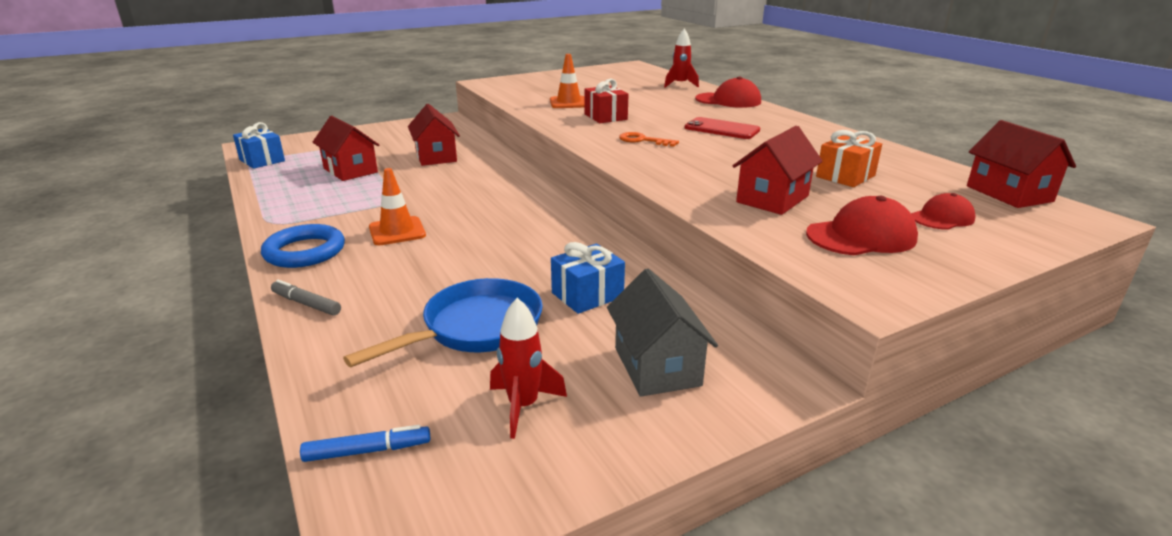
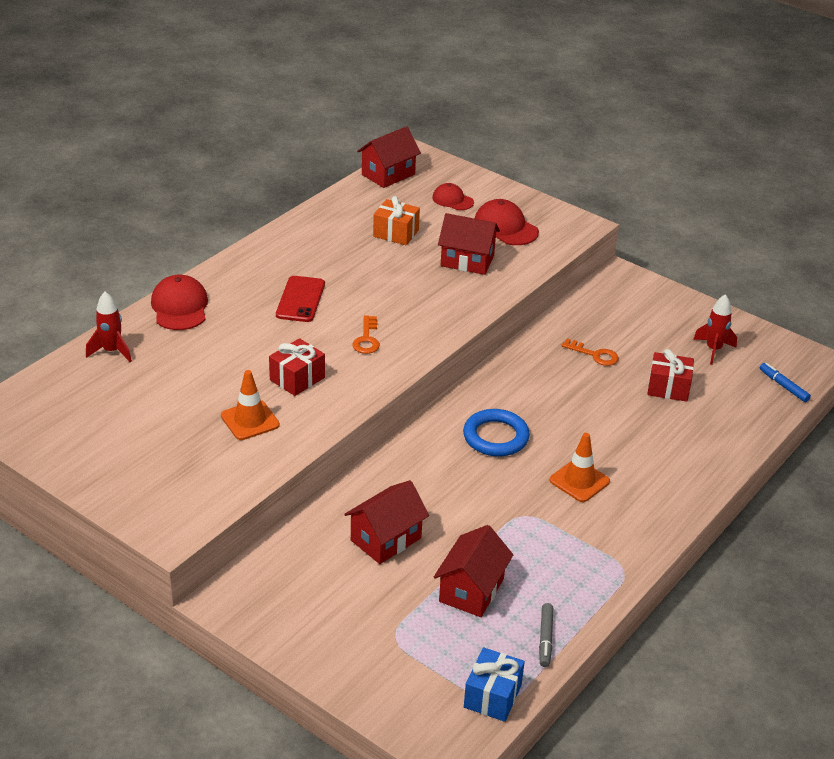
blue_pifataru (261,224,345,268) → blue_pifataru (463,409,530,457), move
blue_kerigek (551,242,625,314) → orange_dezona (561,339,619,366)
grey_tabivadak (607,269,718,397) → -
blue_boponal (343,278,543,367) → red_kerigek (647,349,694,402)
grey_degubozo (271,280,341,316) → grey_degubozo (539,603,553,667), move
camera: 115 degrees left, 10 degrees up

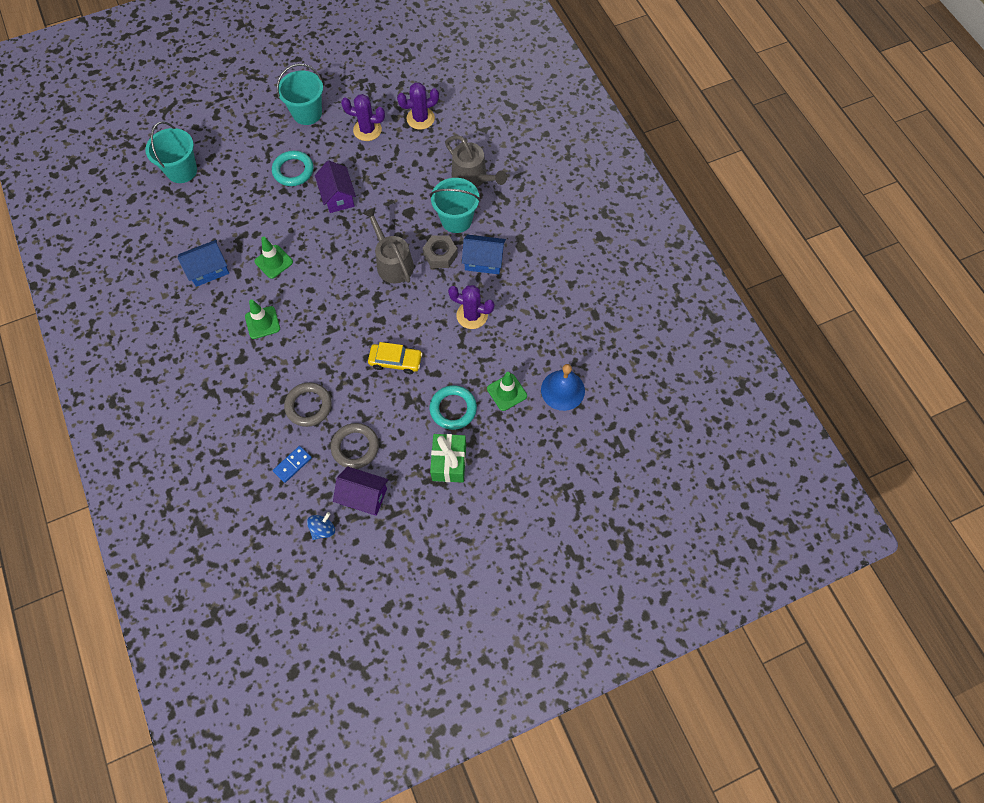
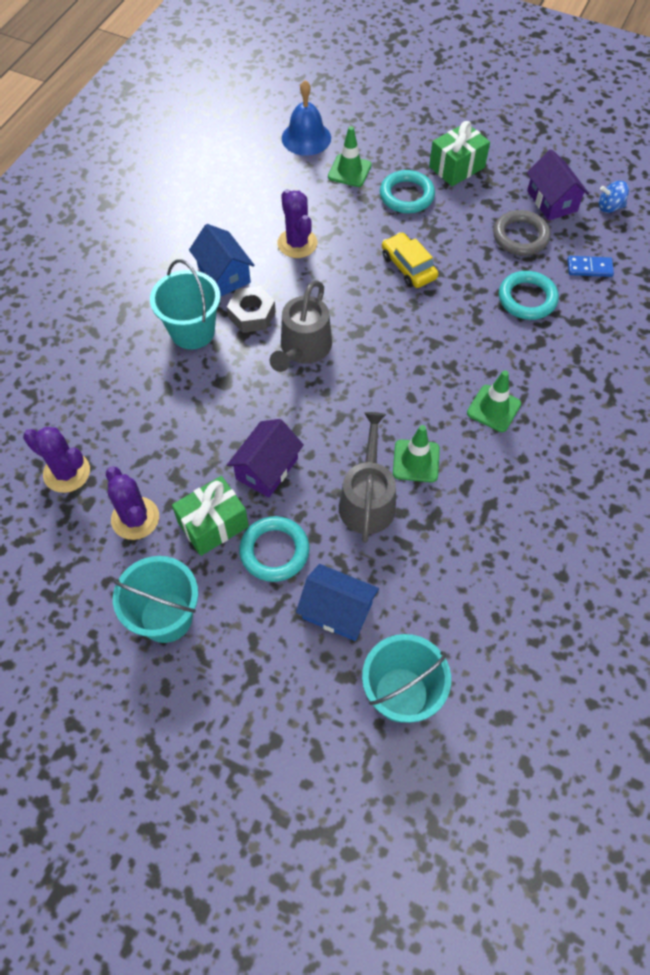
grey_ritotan (445,135,507,188) → grey_ritotan (339,412,396,543), move
blue_tabivadak (178,240,229,287) → blue_tabivadak (296,564,379,641), move
grey_pifataru (284,382,332,427) → turquoise_pifataru (499,271,559,320)
- → green_kerigek (172,476,249,556)
camera: 130 degrees left, 5 degrees down

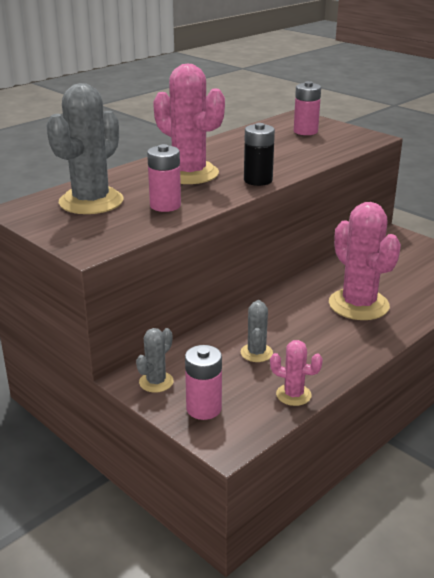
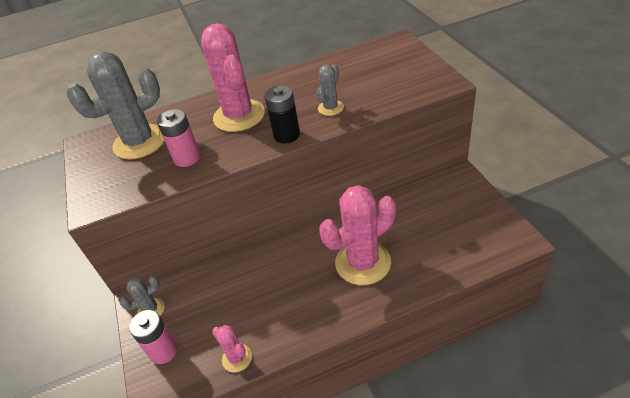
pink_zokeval (294,81,321,135) → -
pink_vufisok (329,202,401,320) → pink_vufisok (319,185,396,285), 60 degrees clockwise
grey_vufisok (241,300,273,362) → grey_vufisok (316,64,344,116), move
camera: 30 degrees right, 15 degrees up

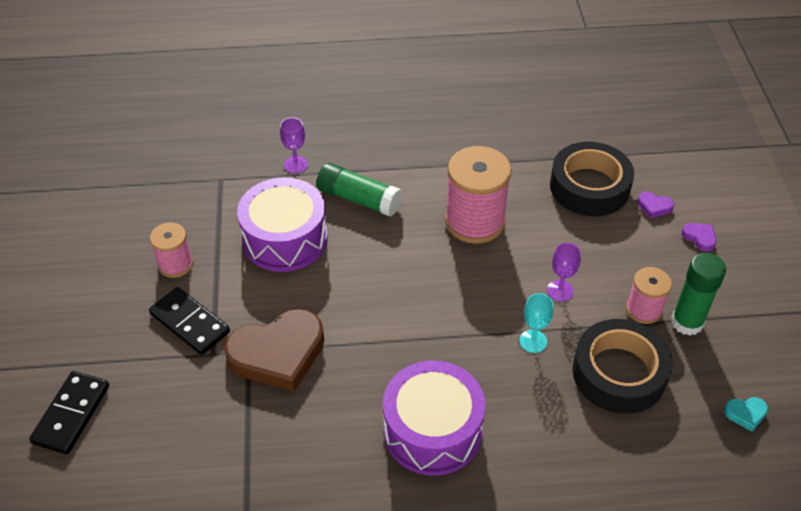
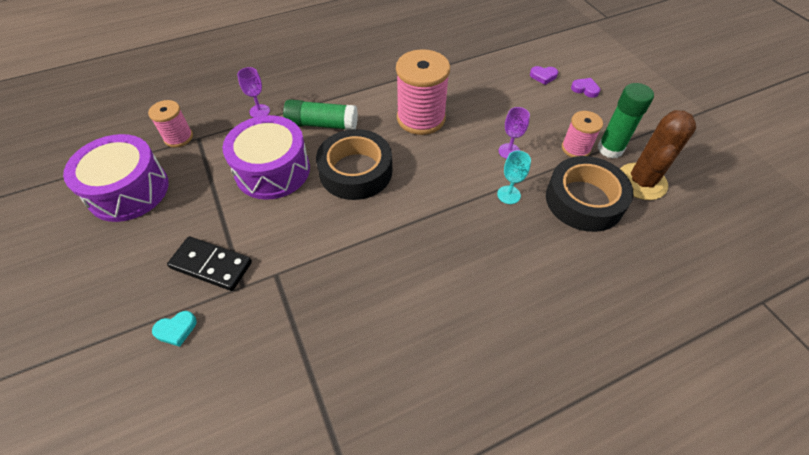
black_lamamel (550,142,634,216) → black_lamamel (316,129,393,200), move
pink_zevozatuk (150,223,193,278) → pink_zevozatuk (148,100,193,148), move
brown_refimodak (224,309,324,392) → -
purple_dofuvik (383,360,486,476) → purple_dofuvik (63,134,169,222), move
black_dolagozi (29,371,109,454) → -
turquoise_refimodak (724,397,768,432) → turquoise_refimodak (152,311,197,347), move
- → brown_vufisok (620,110,696,200)
camera: 20 degrees left, 5 degrees up

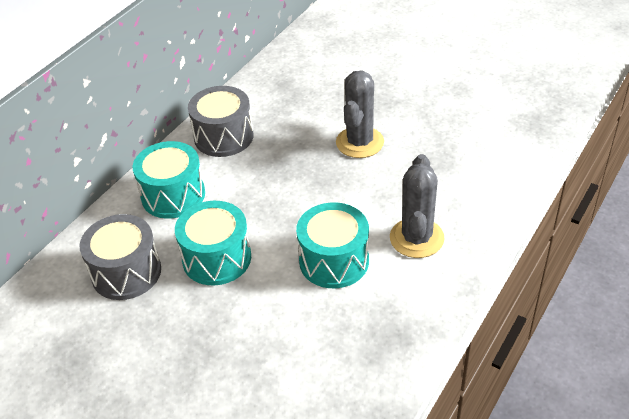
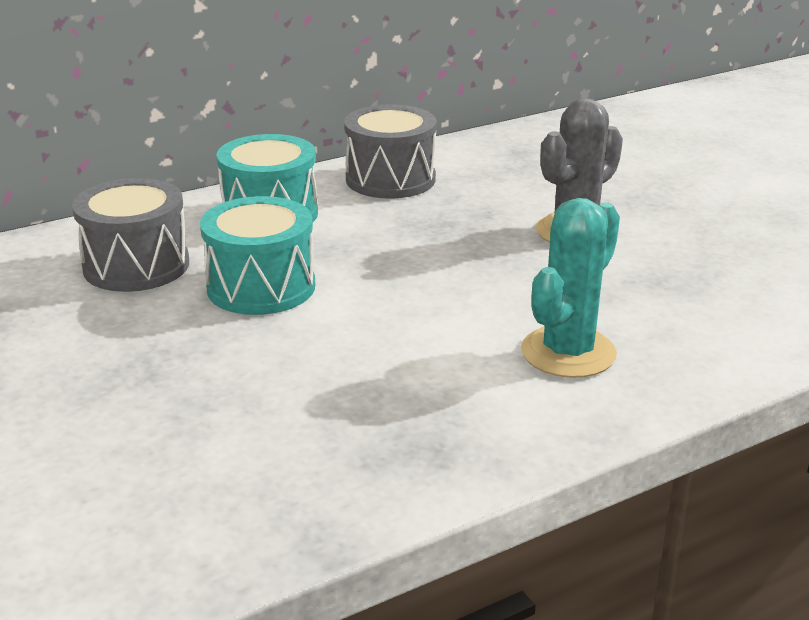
grey_vufisok (390,154,445,258) → turquoise_vufisok (521,198,620,378)
turquoise_dofuvik (296,203,369,288) → -
camera: 25 degrees right, 15 degrees down

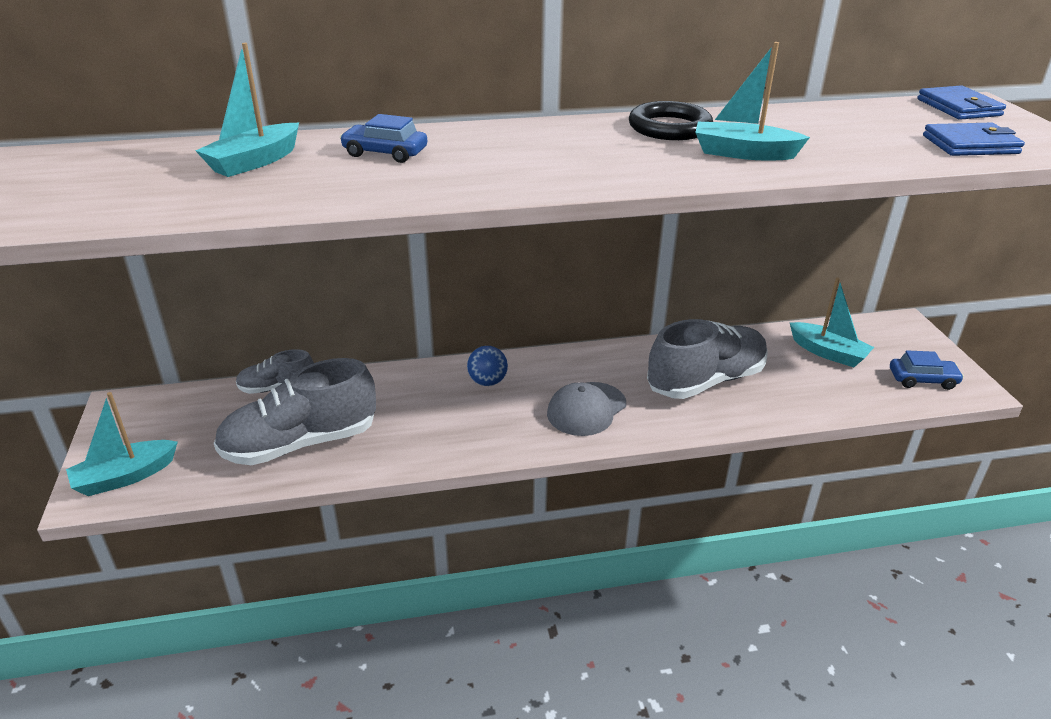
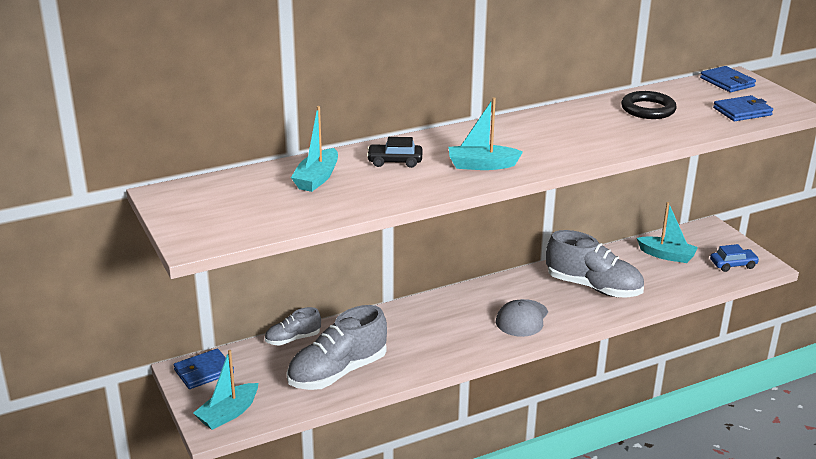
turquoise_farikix (695,42,810,160) → turquoise_farikix (449,97,523,170), move
black_pifataru (629,101,713,140) → black_pifataru (621,91,677,119), move
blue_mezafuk (340,114,427,163) → black_mezafuk (367,137,423,168)
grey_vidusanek (647,319,768,399) → grey_vidusanek (546,230,644,297), 75 degrees clockwise
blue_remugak (467,346,508,386) → -
- → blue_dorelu (174,348,234,389)
camera: 15 degrees left, 5 degrees down

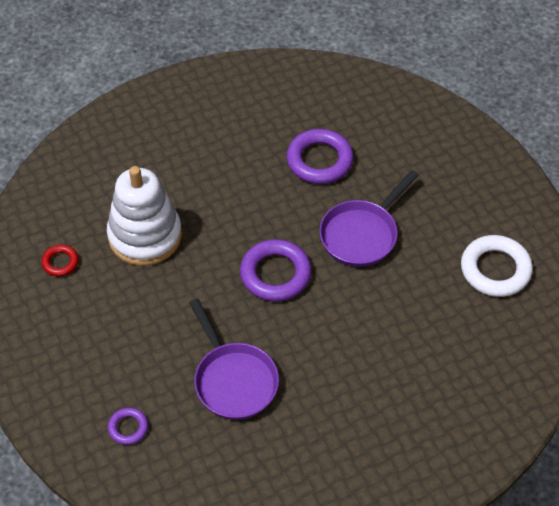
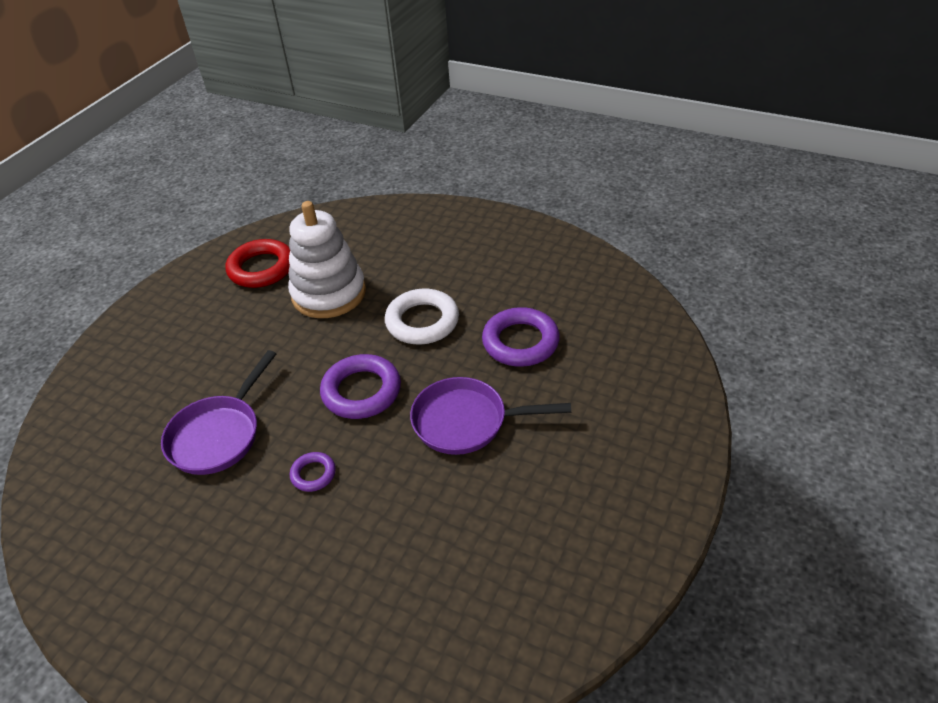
white_pifataru (461,235,533,297) → white_pifataru (385,288,459,345), move
red_pifataru (41,245,79,277) → red_pifataru (226,239,290,288), x1.92
purple_pifataru (108,407,148,445) → purple_pifataru (290,452,336,492), move
camera: 55 degrees right, 10 degrees down

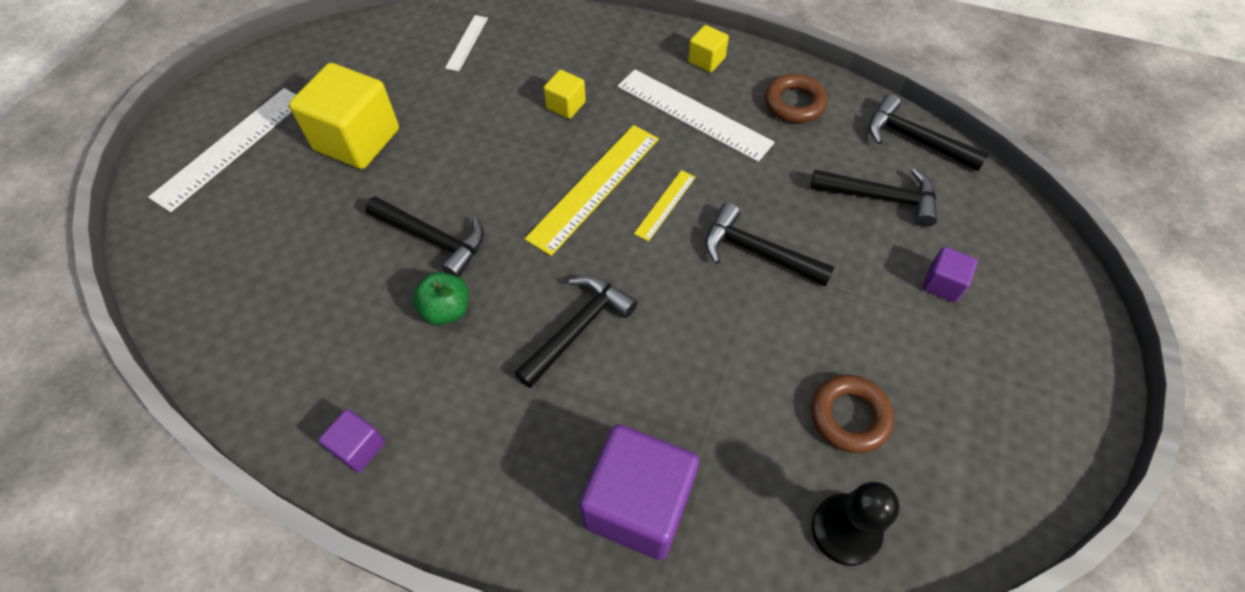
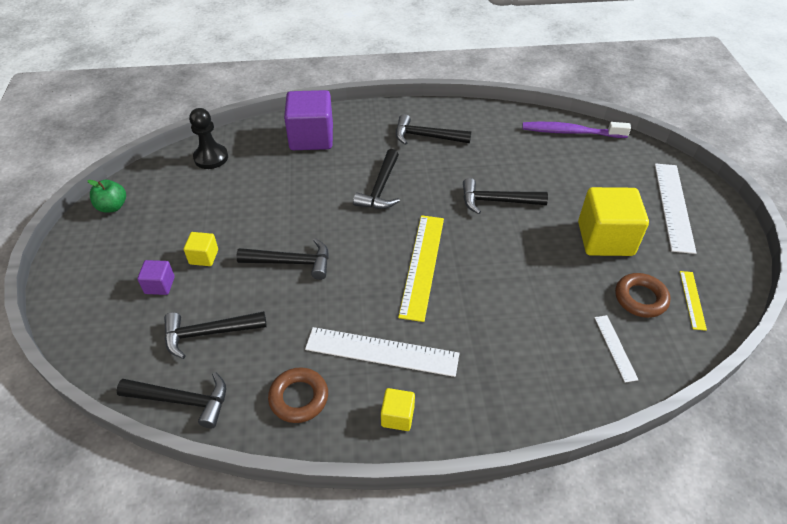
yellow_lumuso (544,70,586,119) → yellow_lumuso (184,232,218,266), move
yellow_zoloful (634,170,696,241) → yellow_zoloful (680,271,707,331), move
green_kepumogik (413,272,469,325) → green_kepumogik (87,180,126,213), move
brown_pifataru (811,375,894,453) → brown_pifataru (615,273,670,318), move
purple_lumuso (319,409,385,473) → -
- → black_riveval (396,114,471,145)
- → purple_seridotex (522,122,631,138)
camera: 155 degrees right, 10 degrees down

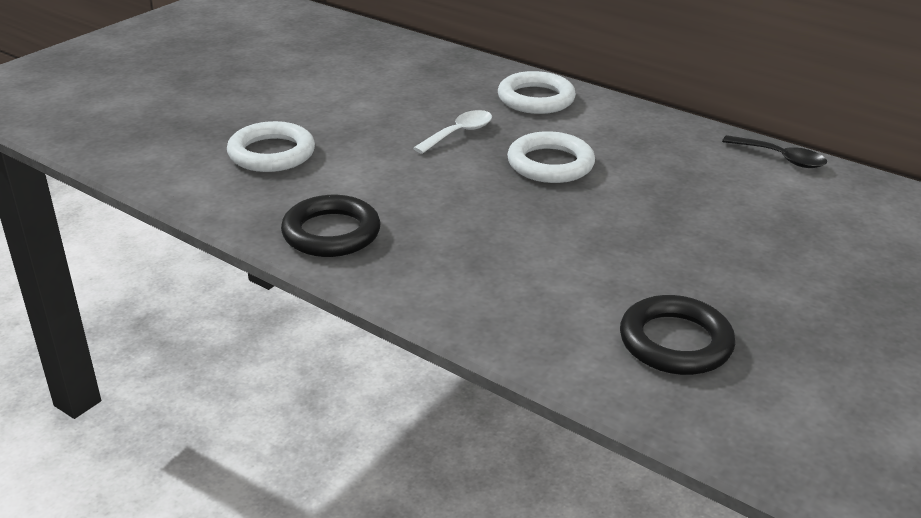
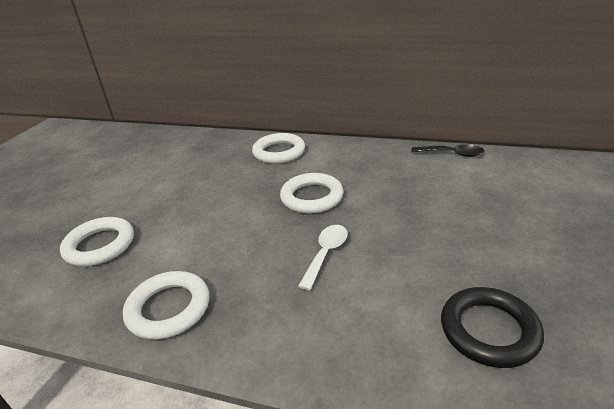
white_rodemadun (413,110,492,154) → white_rodemadun (298,225,348,290), move
black_pifataru (281,195,380,257) → white_pifataru (123,271,209,340)
camera: 15 degrees left, 0 degrees up

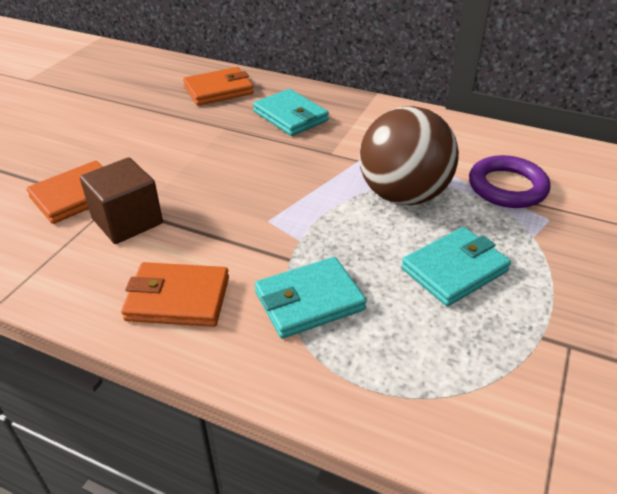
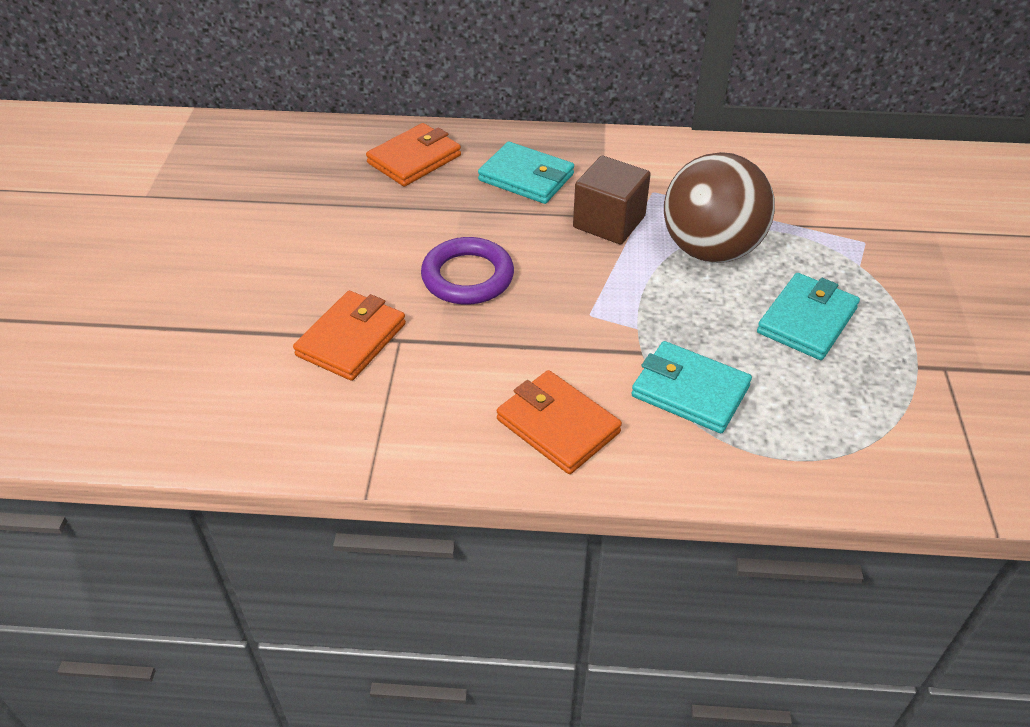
purple_pifataru (469,155,551,208) → purple_pifataru (421,237,514,305), move
brown_lumuso (80,157,163,244) → brown_lumuso (573,156,651,244), move
turquoise_dorelu (255,257,367,339) → turquoise_dorelu (631,341,752,433), 75 degrees clockwise
orange_dorelu (121,262,229,327) → orange_dorelu (497,370,622,474), 60 degrees clockwise
camera: 20 degrees left, 5 degrees up

